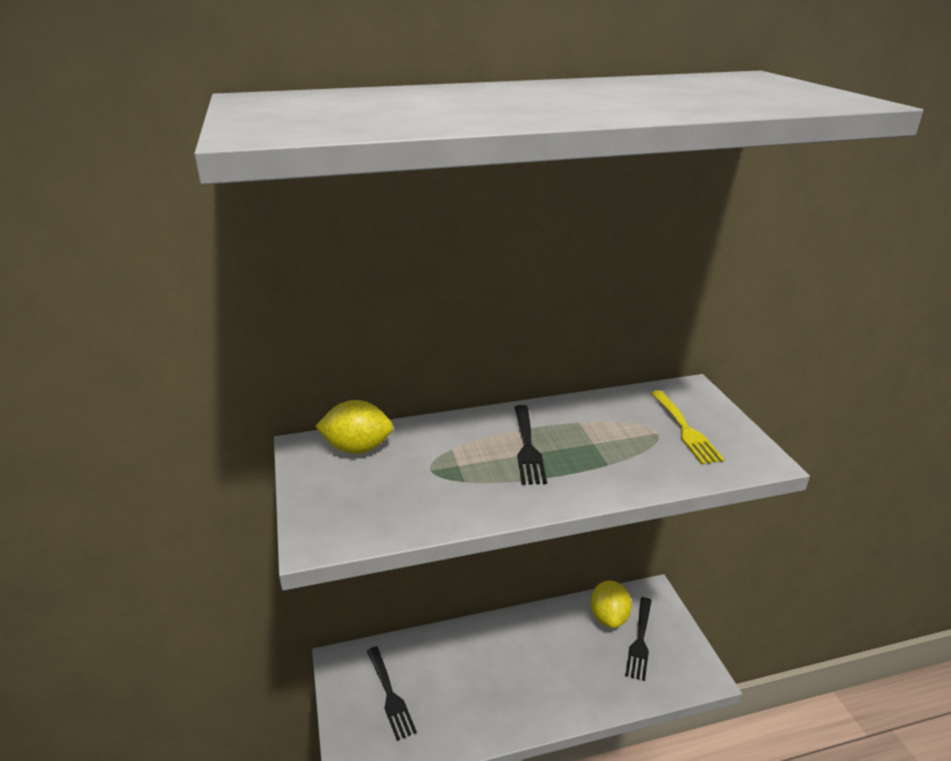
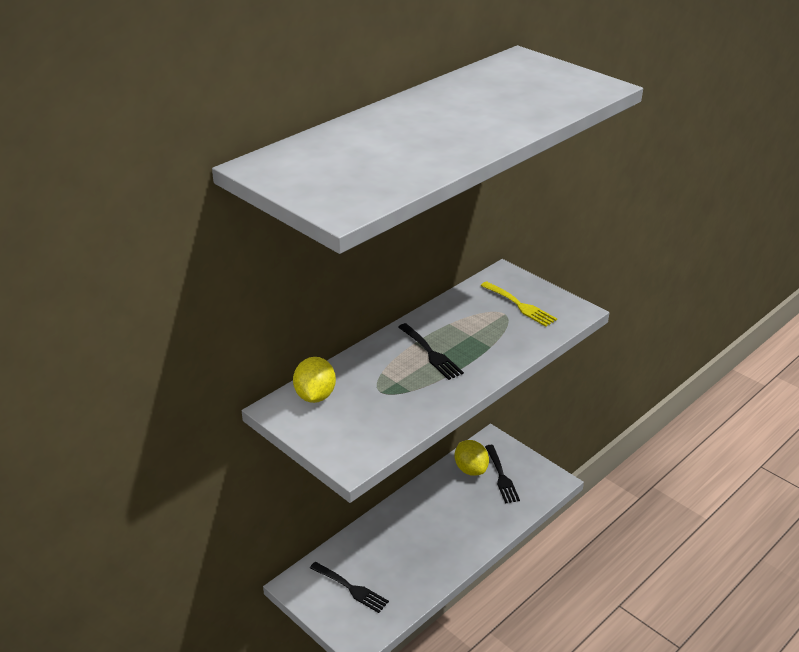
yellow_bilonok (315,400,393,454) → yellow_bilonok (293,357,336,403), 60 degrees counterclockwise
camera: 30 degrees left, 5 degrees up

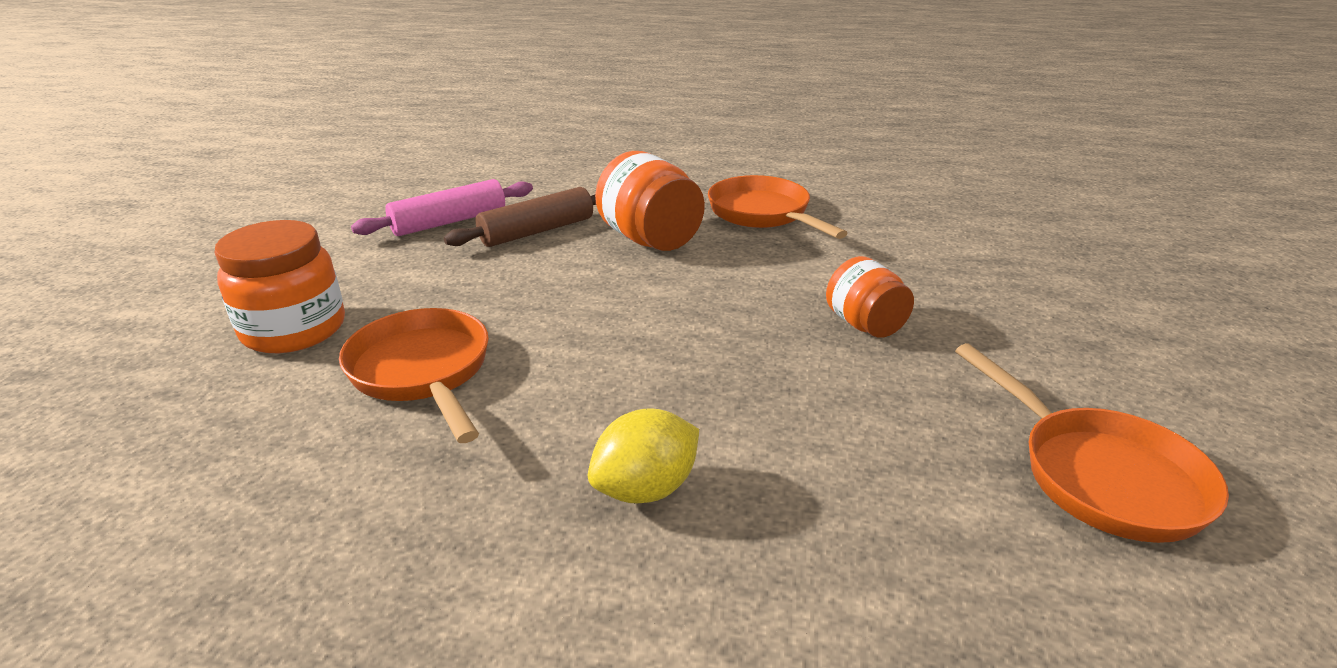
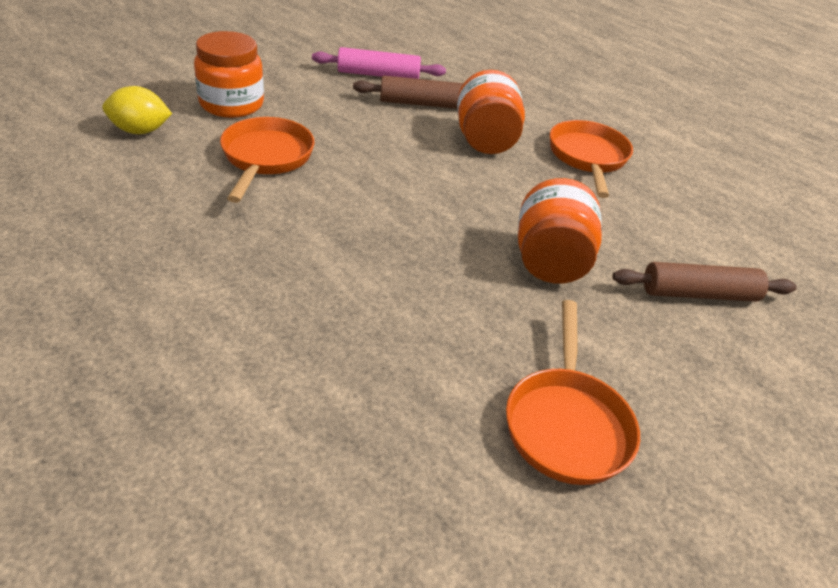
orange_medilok (826,256,914,338) → orange_medilok (518,178,602,283), x1.56
yellow_bilonok (588,408,699,503) → yellow_bilonok (102,86,172,134), move
- → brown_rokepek (612,262,797,302)
camera: 30 degrees right, 10 degrees up

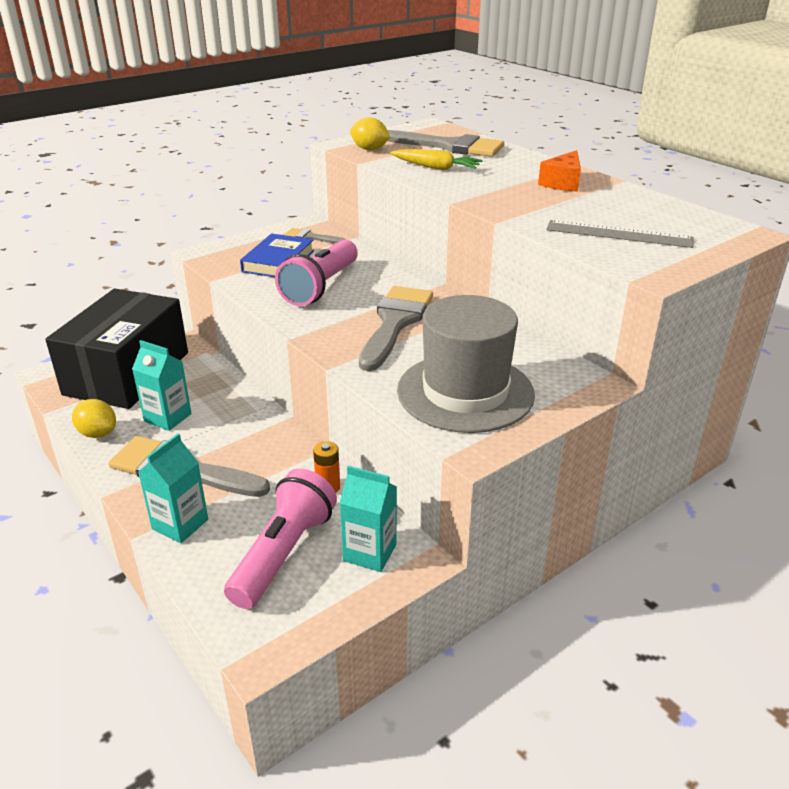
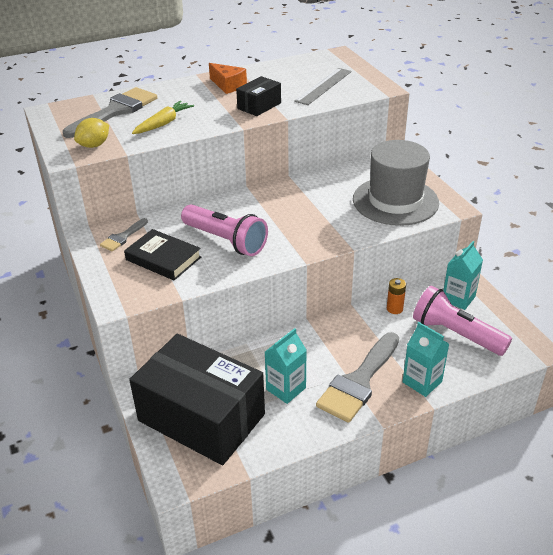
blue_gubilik (240,234,314,277) → black_gubilik (124,229,201,281)
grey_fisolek (359,286,433,371) → -
yellow_bilonok (72,399,116,438) → -
- → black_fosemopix (236,76,281,116)
camera: 75 degrees left, 5 degrees up

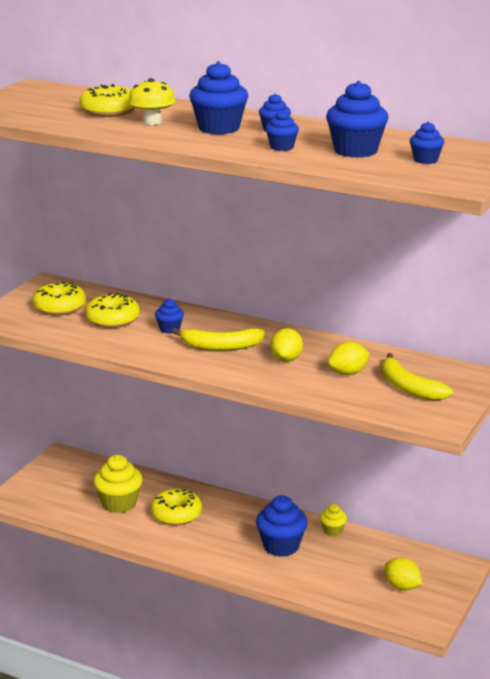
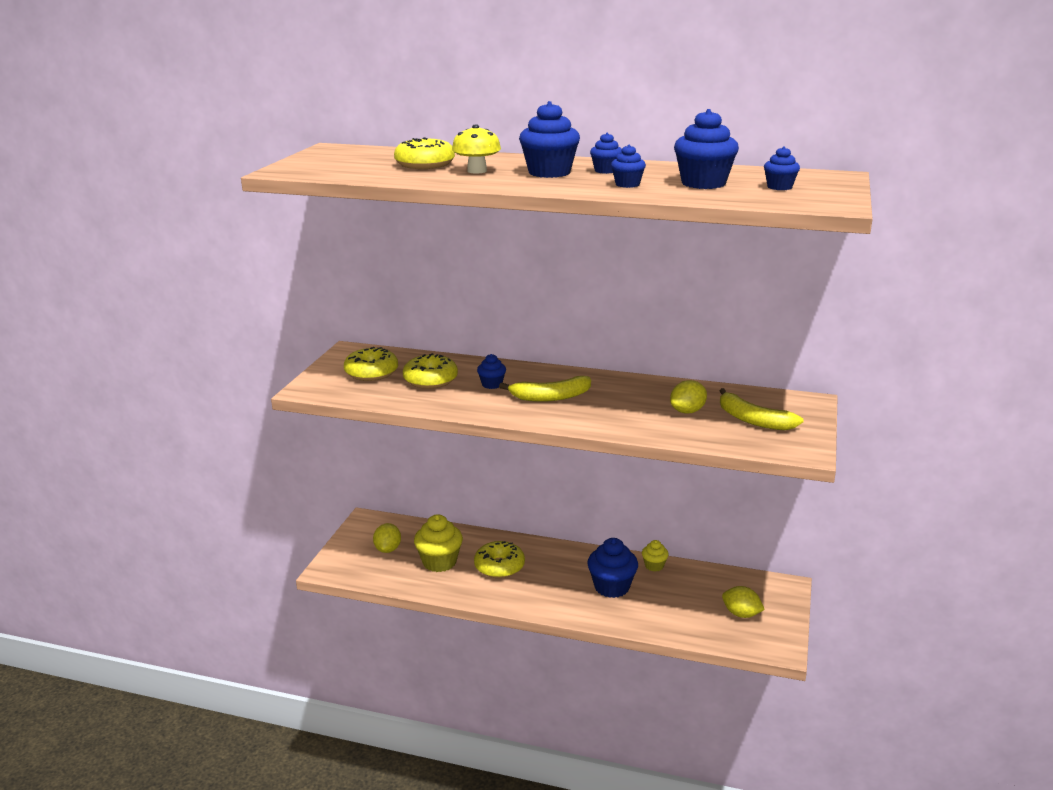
yellow_bilonok (270,328,303,362) → yellow_bilonok (373,523,401,553), move
camera: 10 degrees left, 0 degrees up

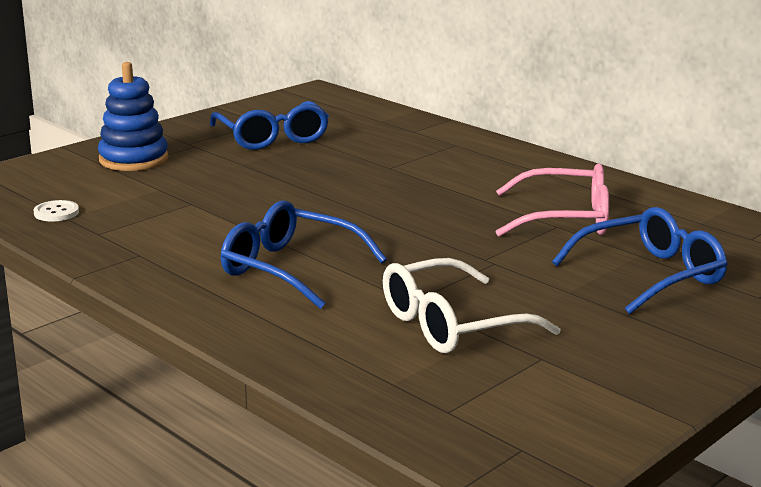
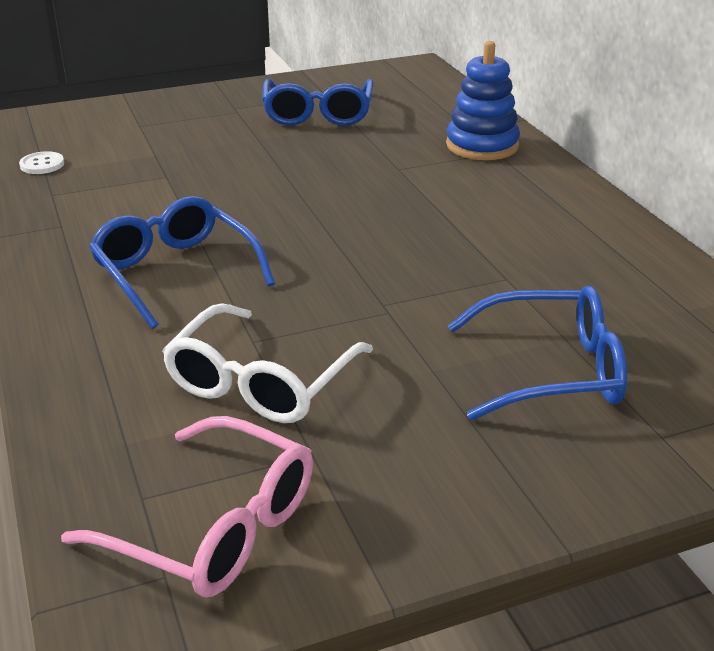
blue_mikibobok (98,62,169,171) → blue_mikibobok (446,41,520,160), move
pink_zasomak (496,164,609,237) → pink_zasomak (61,416,313,597), move
white_zasomak (383,258,560,353) → white_zasomak (162,303,373,423), 60 degrees counterclockwise
camera: 25 degrees right, 10 degrees up

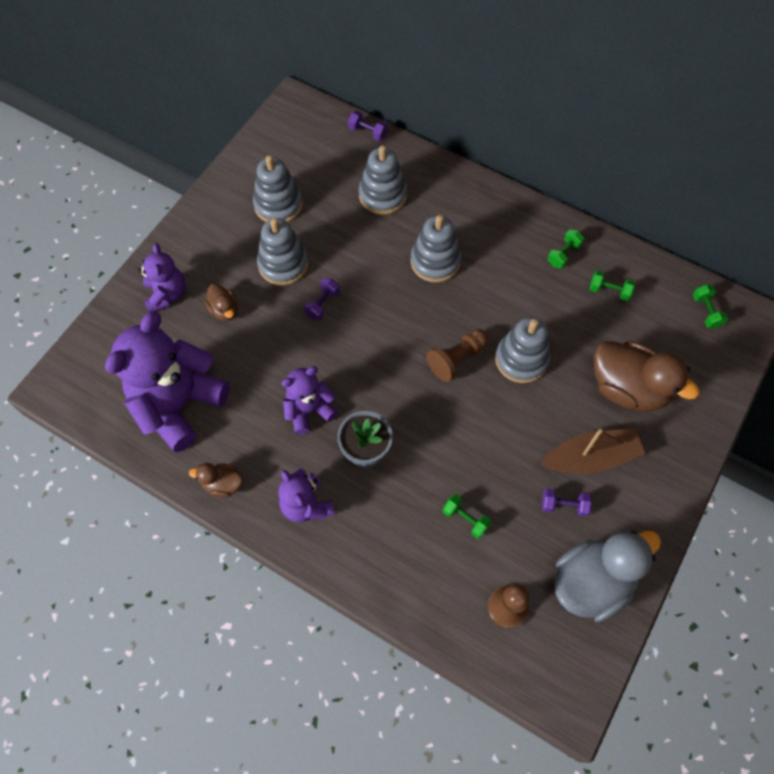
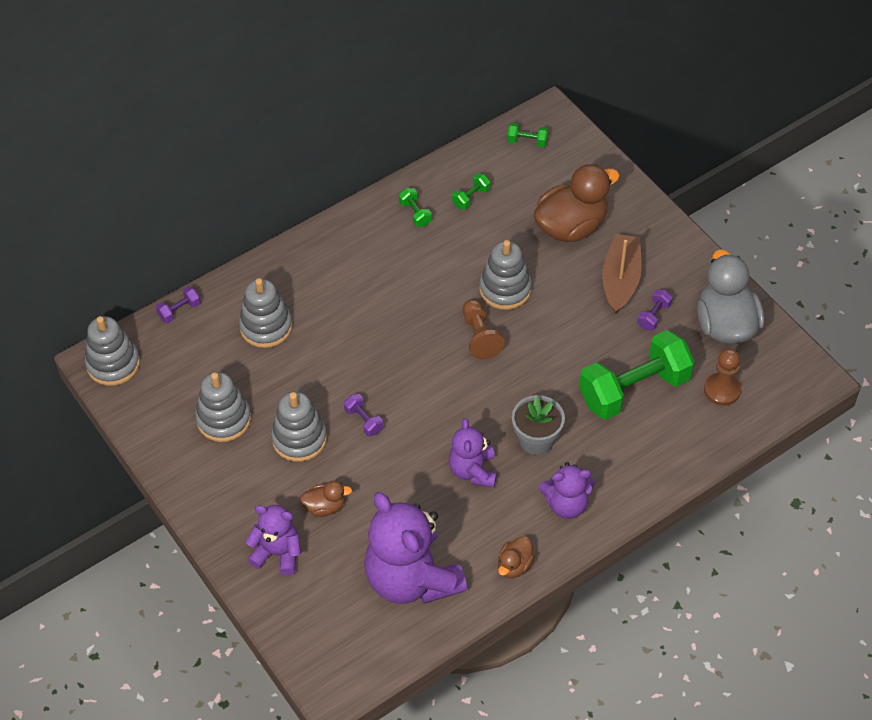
grey_mikibobok (411,215,461,283) → grey_mikibobok (85,316,140,386), move
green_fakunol (442,494,491,539) → green_fakunol (579,330,695,420), x2.48
camera: 65 degrees left, 10 degrees down

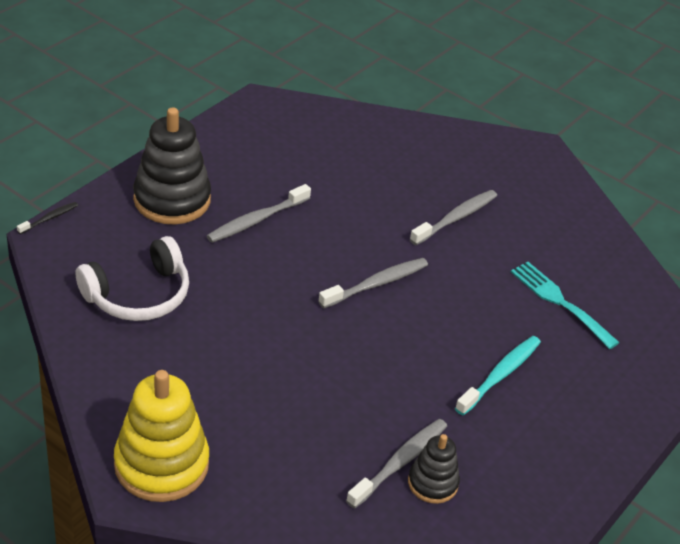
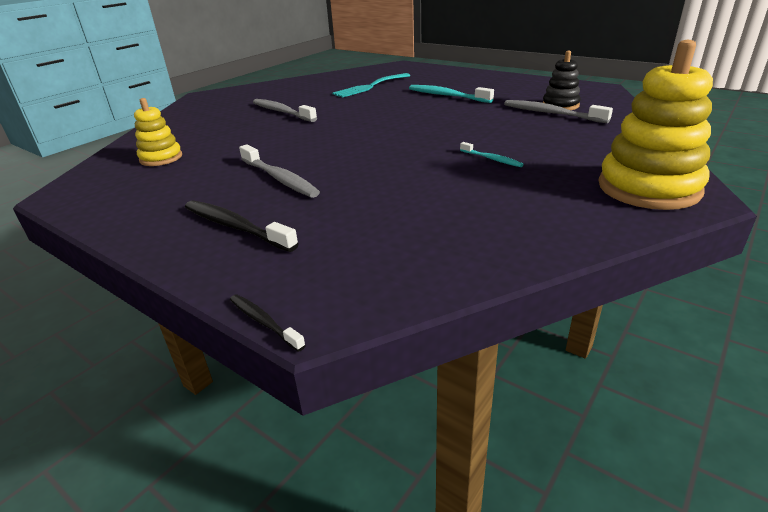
black_mikibobok (133,107,211,225) → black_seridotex (185,201,299,252)
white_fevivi (76,236,189,321) → -
grey_seridotex (318,258,428,308) → -
- → yellow_mikibobok (134,98,182,166)
- → turquoise_seridotex (460,142,524,167)
camera: 85 degrees left, 10 degrees down

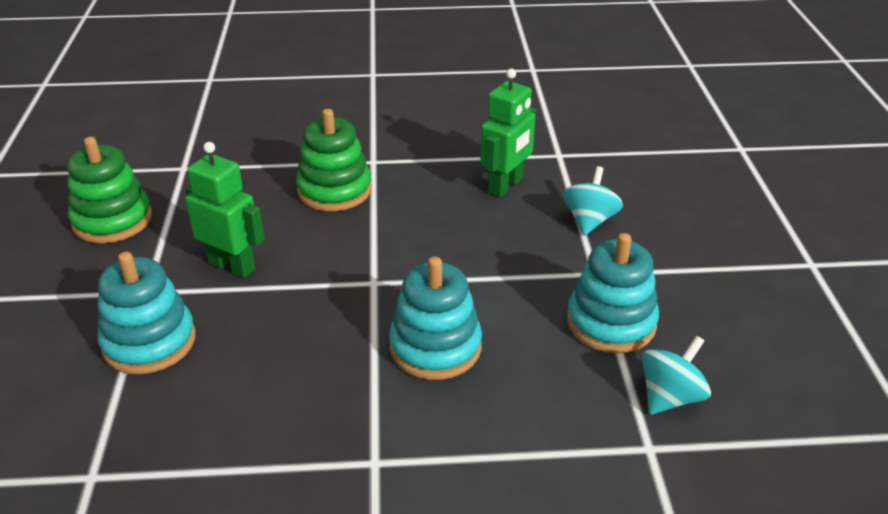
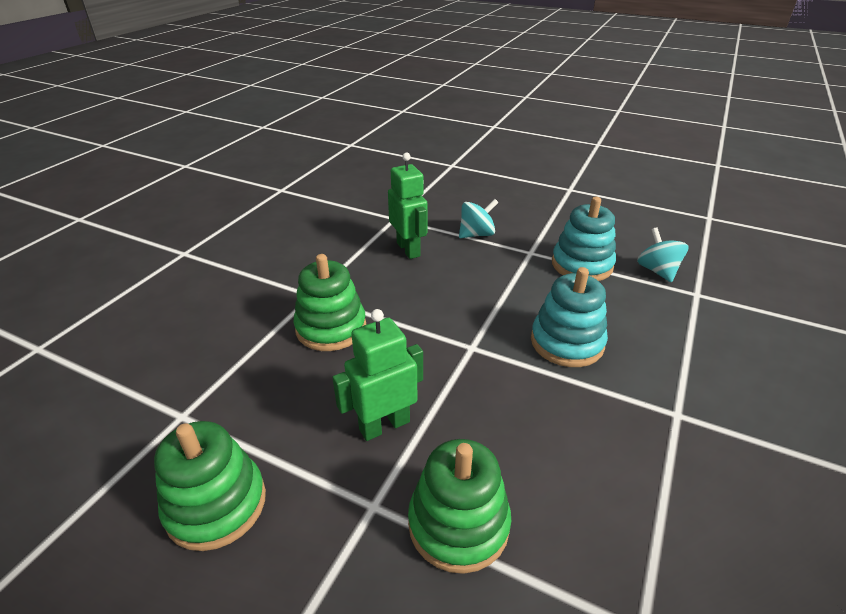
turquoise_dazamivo (562,166,623,235) → turquoise_dazamivo (459,199,499,238), 105 degrees clockwise
turquoise_mikibobok (97,252,196,374) → green_mikibobok (408,439,511,574)
camera: 60 degrees left, 0 degrees up

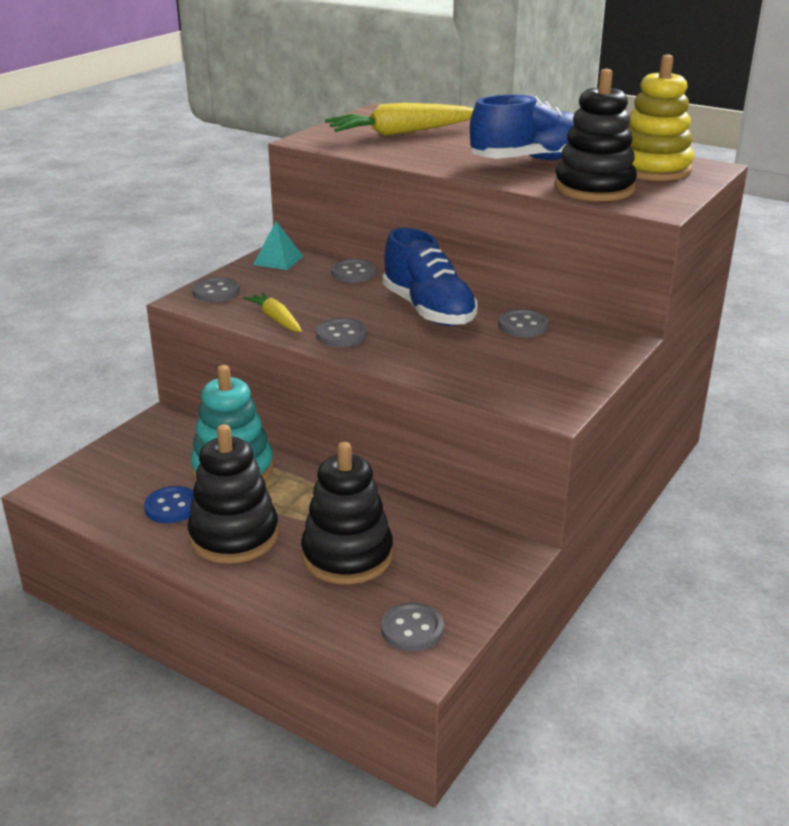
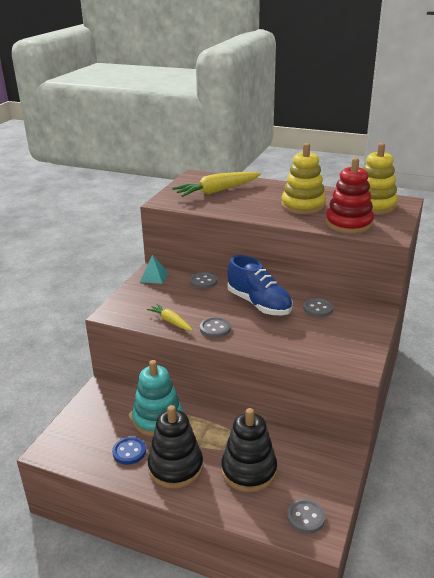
black_mikibobok (554,69,637,201) → red_mikibobok (326,158,374,234)
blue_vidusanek (470,95,574,160) → yellow_mikibobok (281,143,326,215)
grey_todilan (192,277,240,302) → -
camera: 10 degrees left, 0 degrees up

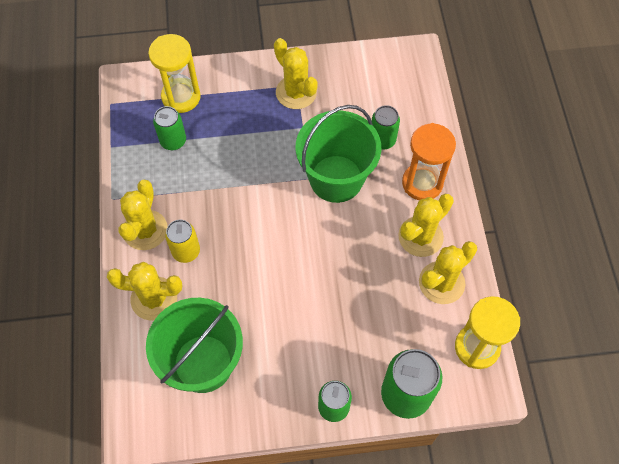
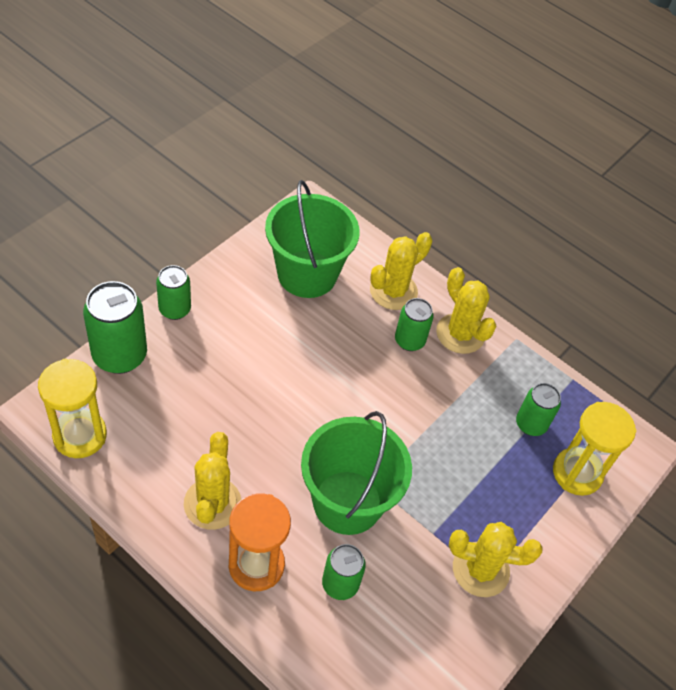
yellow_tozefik (165,219,200,263) → green_tozefik (395,298,434,351)
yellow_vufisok (419,241,477,304) → -
camera: 130 degrees right, 10 degrees down

